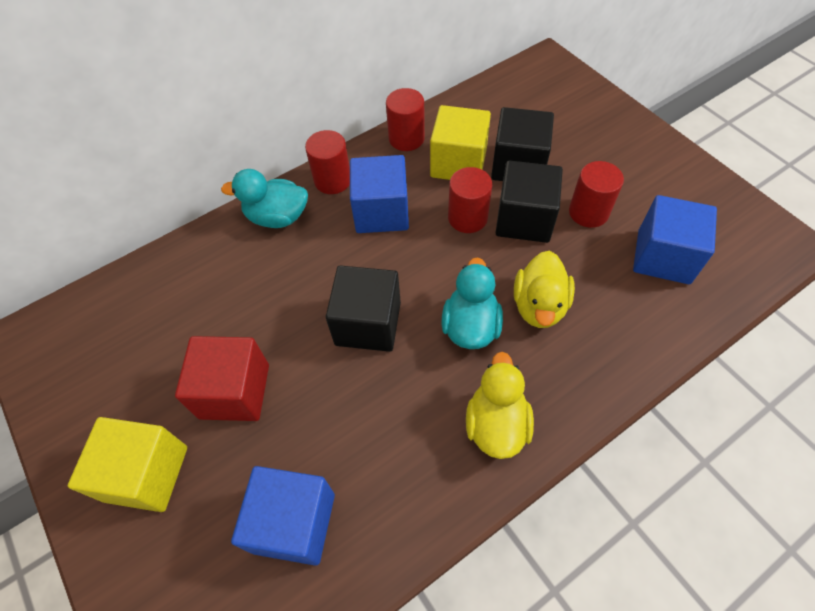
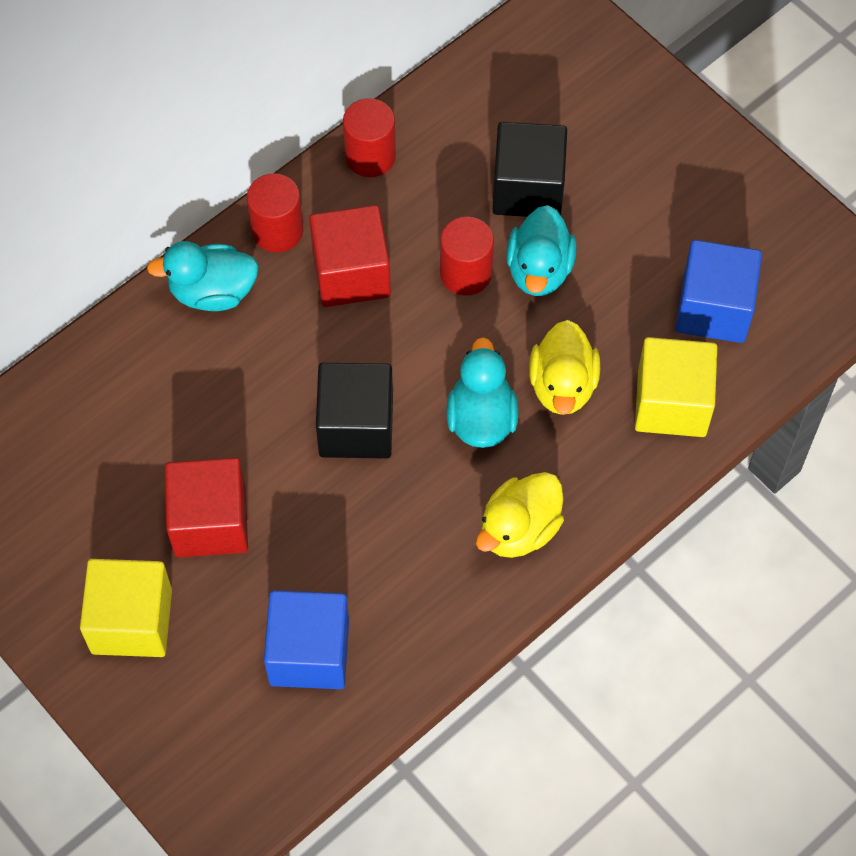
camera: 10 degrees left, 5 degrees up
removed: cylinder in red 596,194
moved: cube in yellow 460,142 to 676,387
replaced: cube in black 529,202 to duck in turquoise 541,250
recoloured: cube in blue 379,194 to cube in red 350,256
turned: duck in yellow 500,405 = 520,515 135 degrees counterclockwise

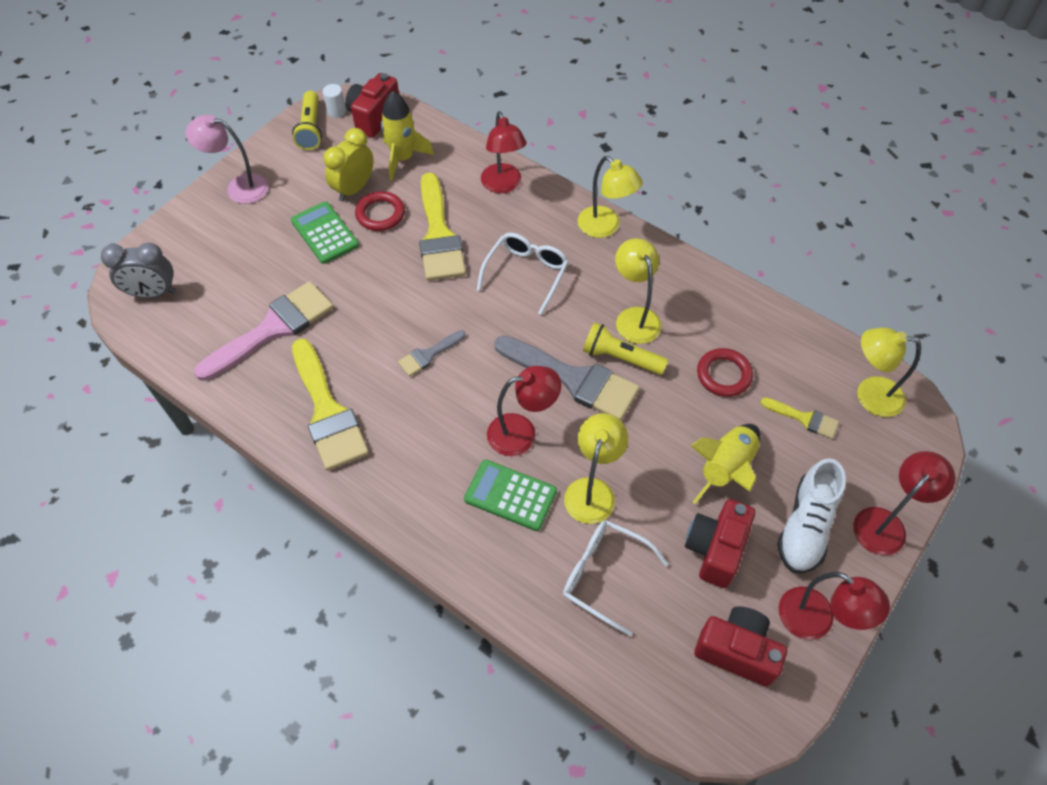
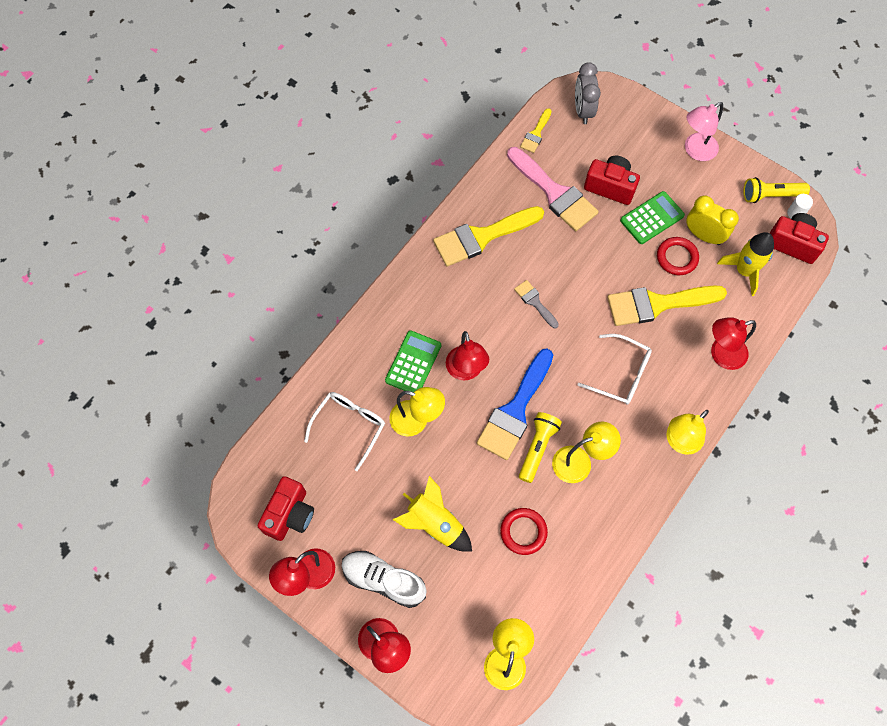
camera: 90 degrees right, 10 degrees up
moved: camera in red 720,543 to 612,180; brush in yellow 799,418 to 536,130
recoloured: brush in grey 567,378 to brush in blue 515,404
turned: lamp in pink 227,159 = 704,131 135 degrees counterclockwise

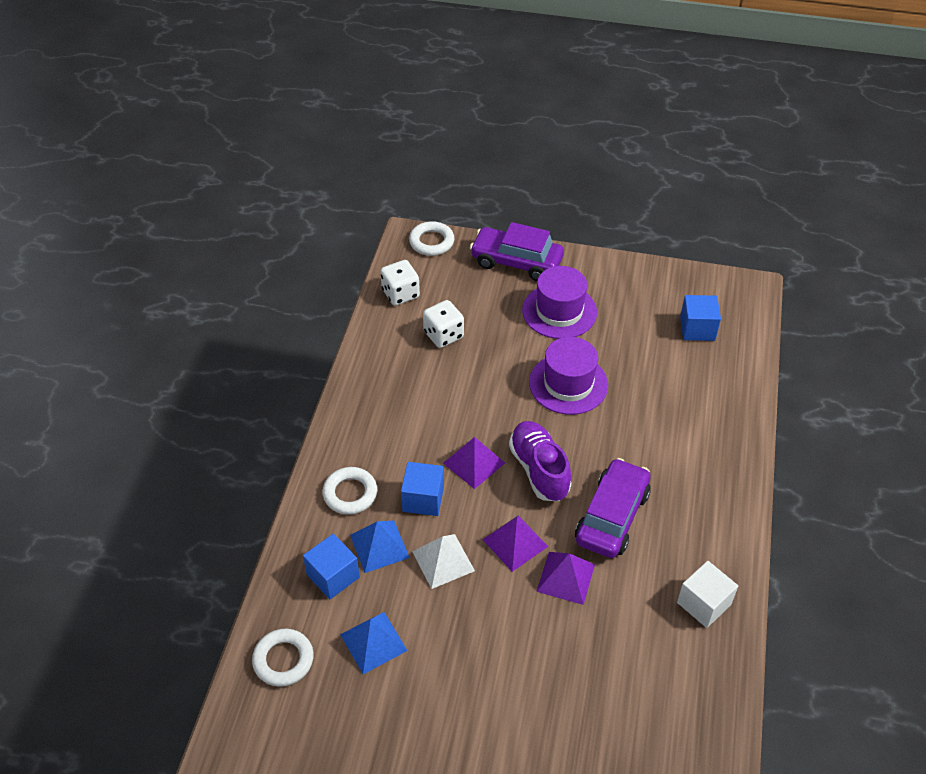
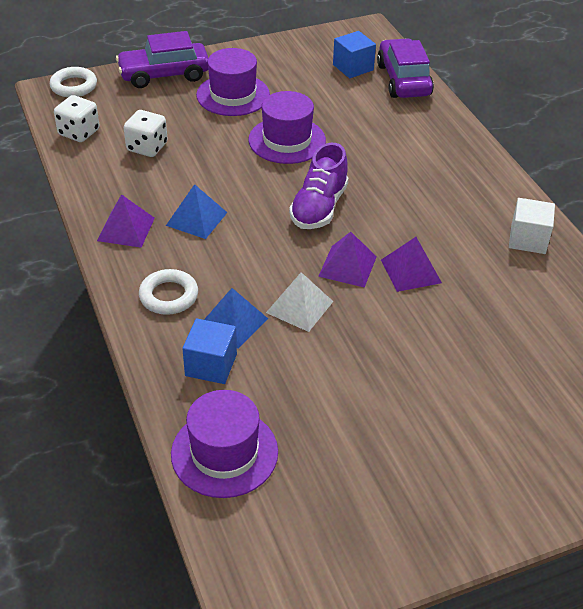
camera: 35 degrees left, 5 degrees down
removed: cube in blue 422,489
moved: pyramid in blue 374,643 to 196,211; pyramid in purple 474,463 to 126,221; car in purple 613,508 to 405,68
replaced: ring in white 283,658 to hat in purple 224,444
turned: shoe in purple 540,461 = 318,186 105 degrees counterclockwise

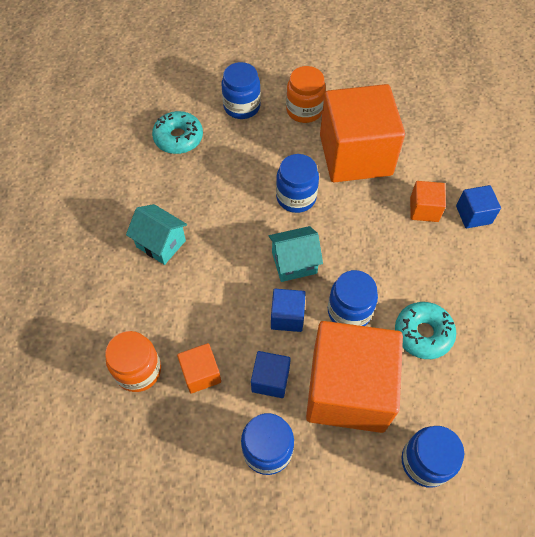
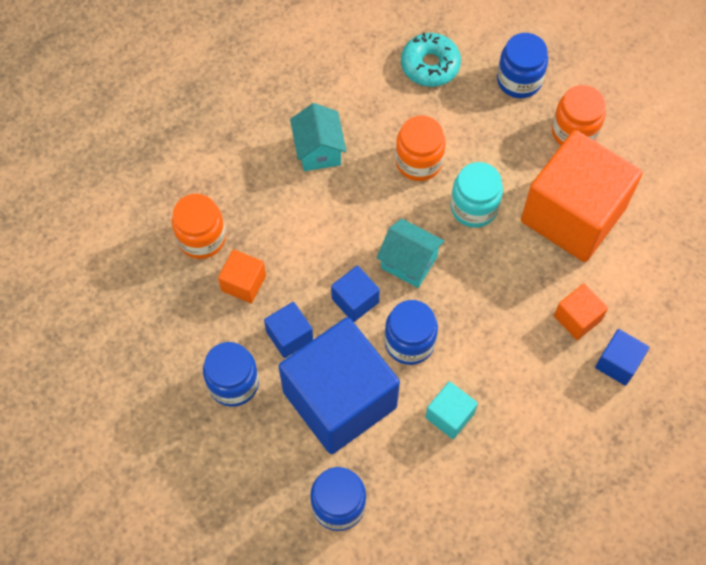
camera: 45 degrees right, 5 degrees up
added: jar in orange 420,148
replaced: donut in turquoise 425,330 to cube in turquoise 451,410
recoloured: jar in blue 297,183 to jar in turquoise 476,195; cube in orange 354,377 to cube in blue 339,385

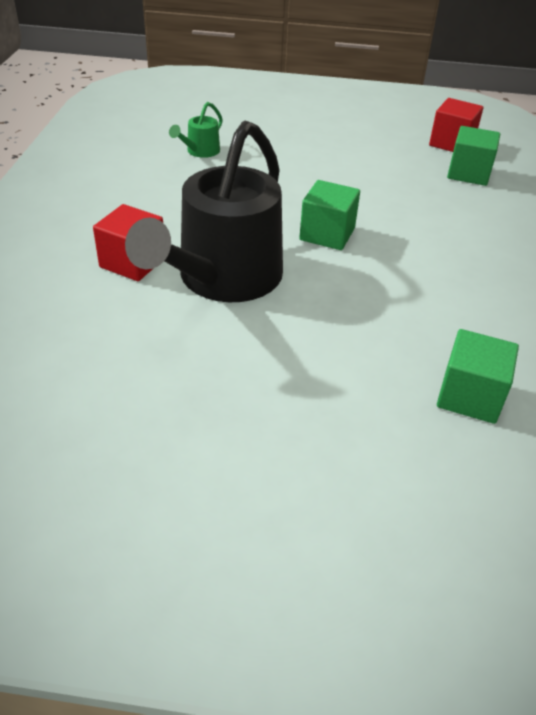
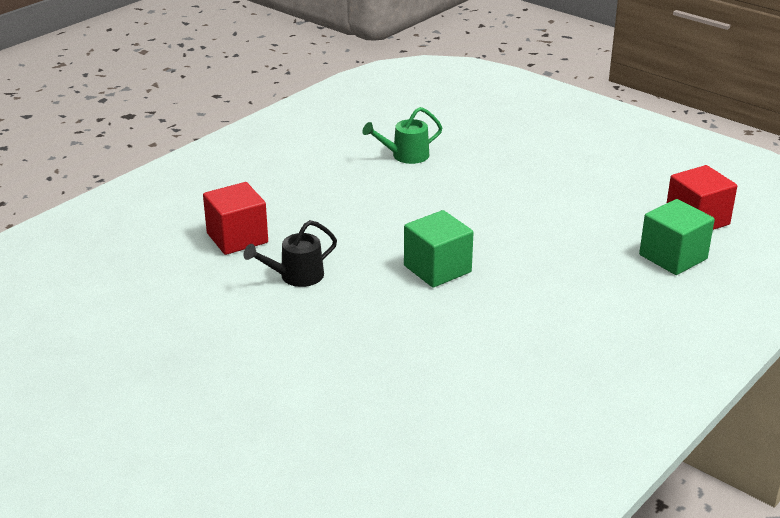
camera: 35 degrees right, 10 degrees down
removed: cube in green 478,376
resized: watering can in black 204,211 = 290,253 x0.40

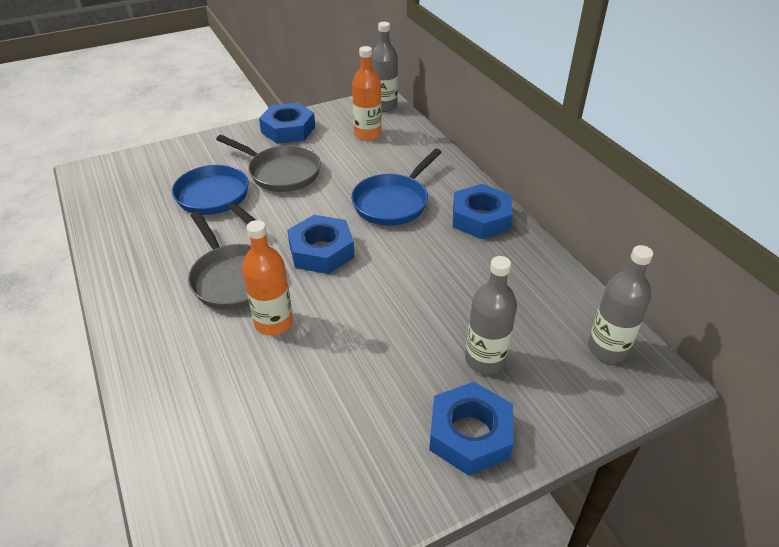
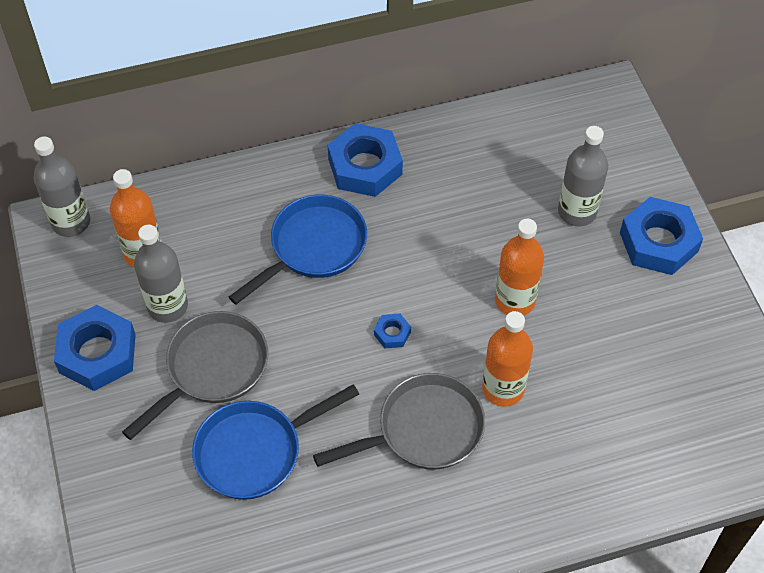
camera: 80 degrees left, 15 degrees up
added: bottle in orange 519,267
moved: bottle in grey 620,304 to 161,274
turned: pan in blue 396,187 = 298,250 90 degrees counterclockwise
resized: nut in blue 320,244 = 392,330 x0.45

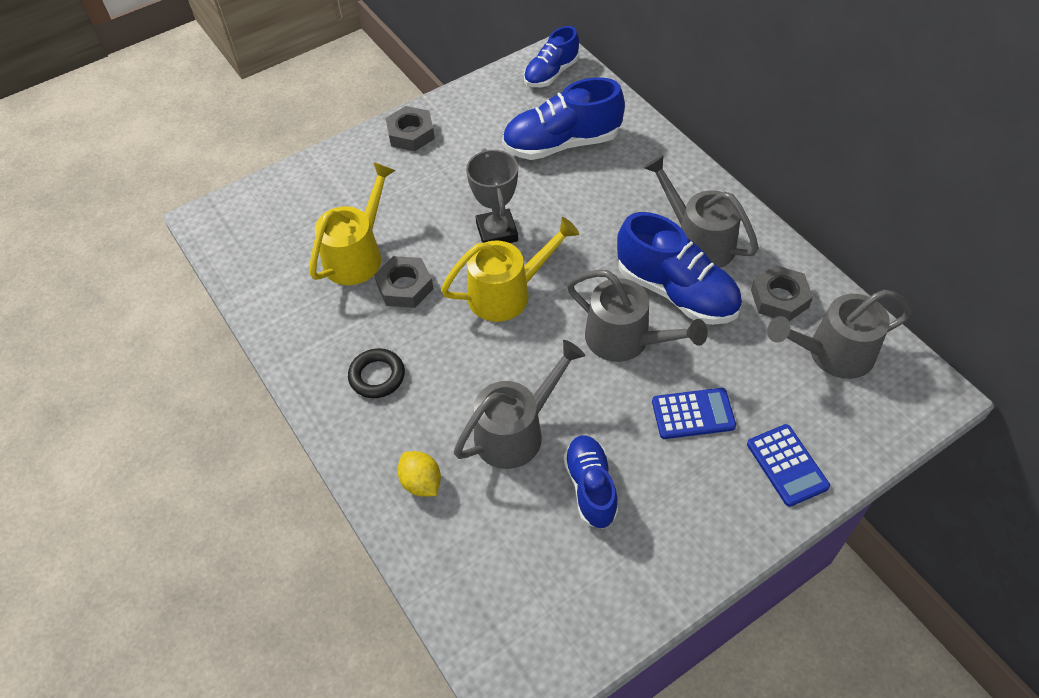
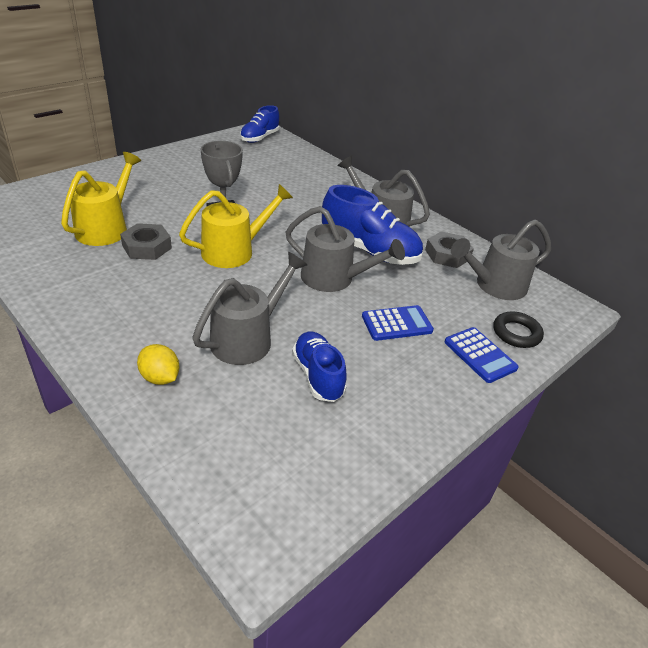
camera: 15 degrees left, 15 degrees down
removed: nut in grey 410,128; shoe in blue 563,118
moved: ring in black 376,373 to 519,329

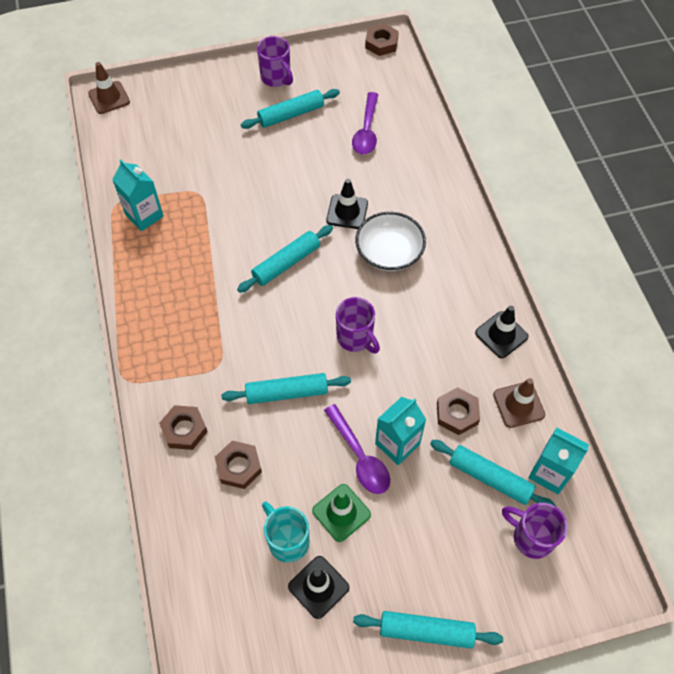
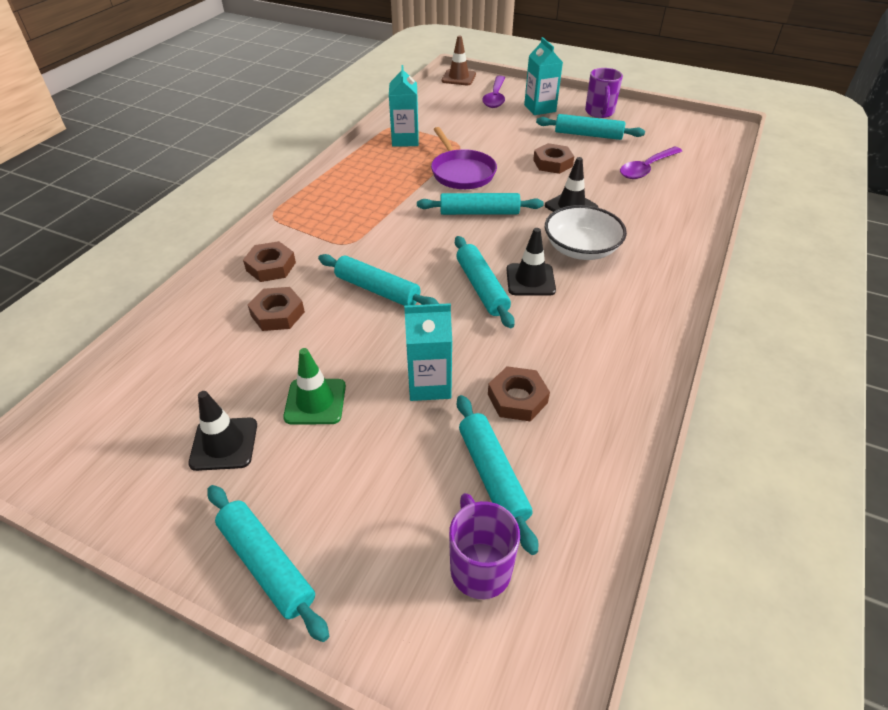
camera: 40 degrees right, 15 degrees down
removed: mug in turquoise 285,532; traffic cone in brown 519,403
added: pan in purple 464,158
moved: spoon in purple 357,449 to 493,92; nut in brown 382,39 to 553,158; traffic cone in black 501,332 to 531,262; carton in turquoise 558,460 to 543,76
replaced: mug in purple 358,325 to rolling pin in turquoise 485,282

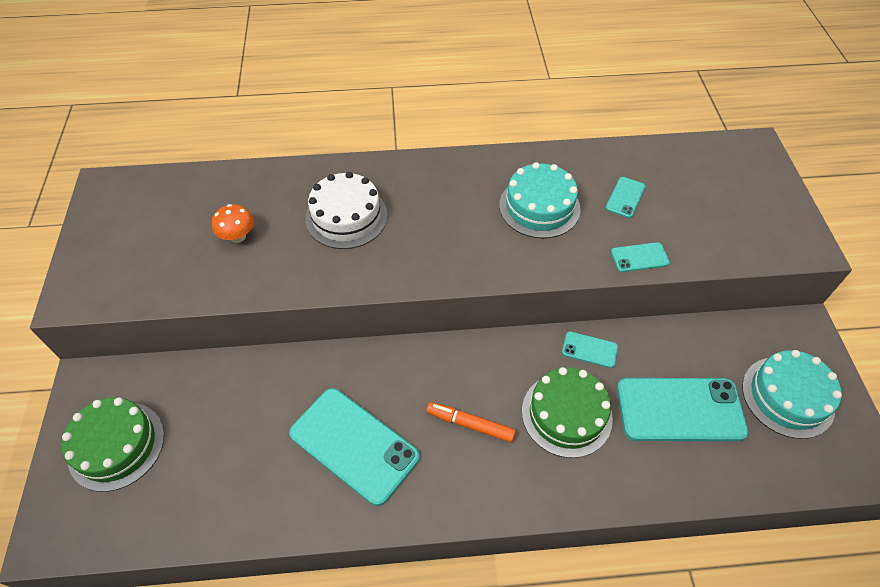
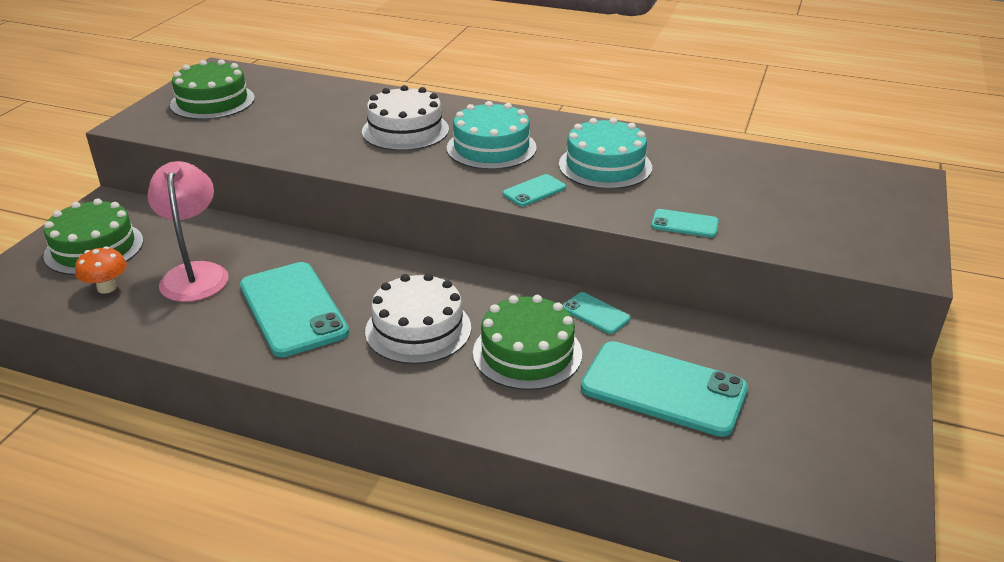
camera: 25 degrees right, 20 degrees down
added: lamp in pink 187,231; cake in green 212,89
moved: mushroom in orange 233,223 to 101,270; phone in turquoise 625,197 to 534,190; cake in turquoise 792,394 to 492,135
replaced: marker in orange 471,422 to cake in white 418,318

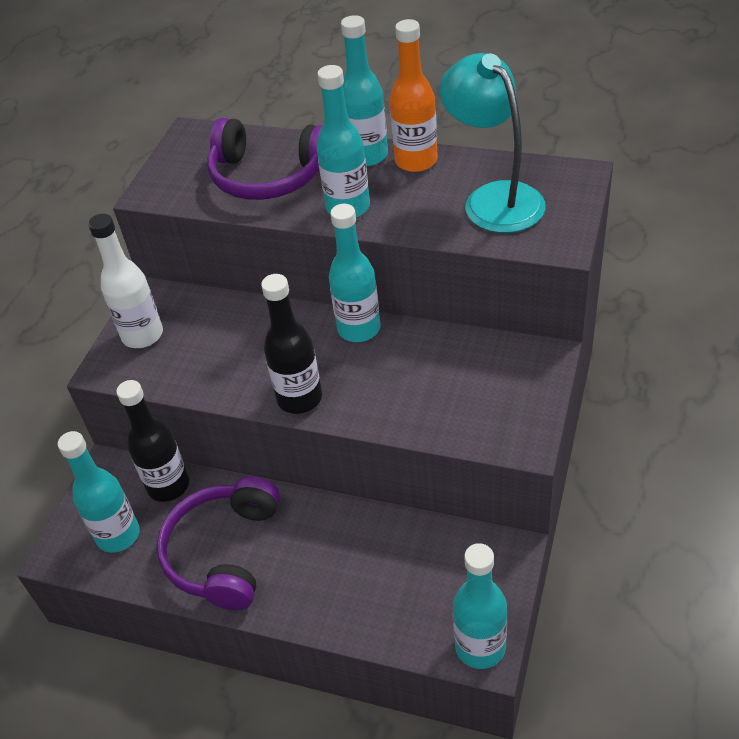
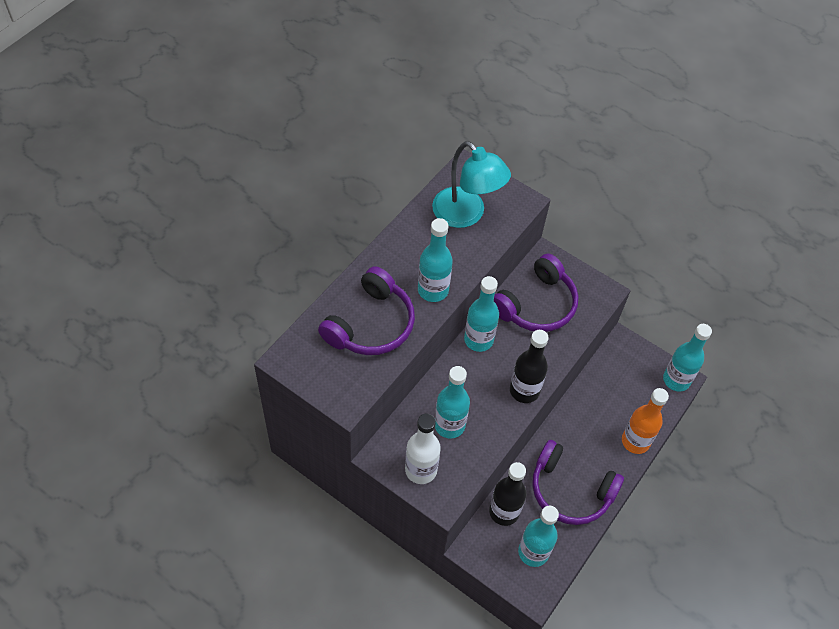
camera: 80 degrees left, 10 degrees up
added: headphones in purple 536,293
moved: bottle in turquoise 364,90 to 452,402; bottle in orange 414,95 to 645,421
turned: lamp in turquoise 493,143 = 471,184 120 degrees counterclockwise

